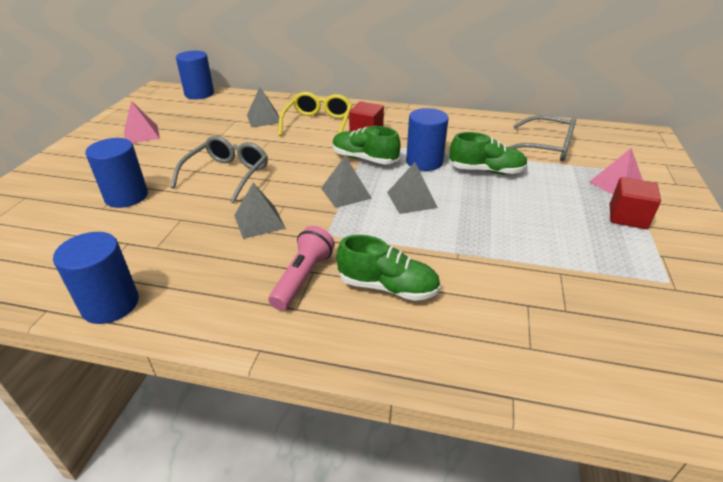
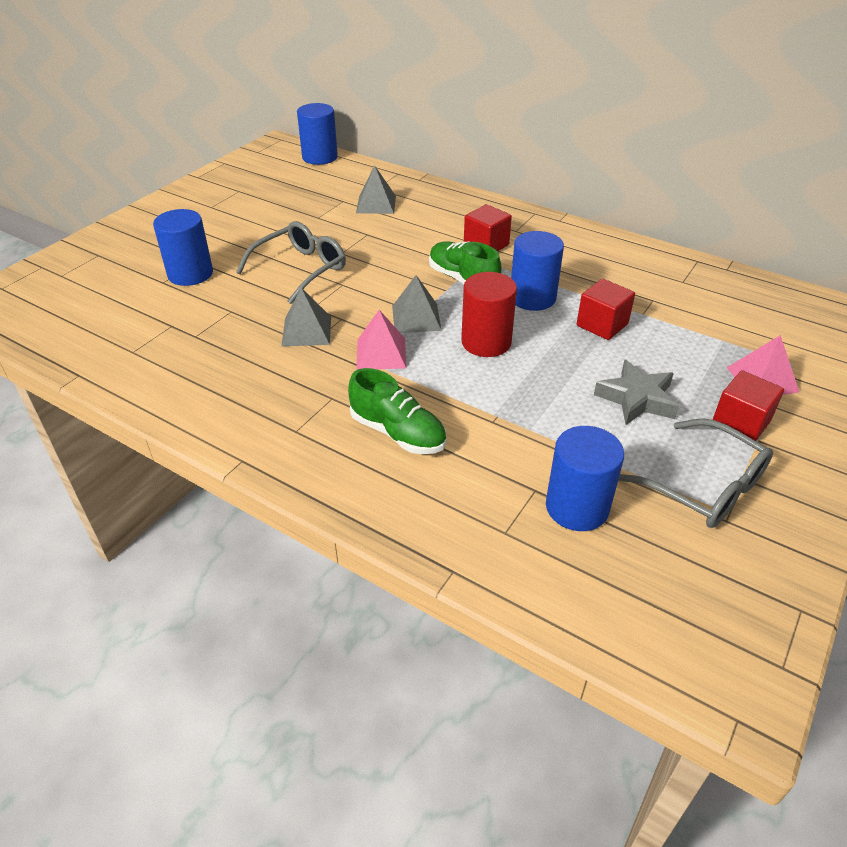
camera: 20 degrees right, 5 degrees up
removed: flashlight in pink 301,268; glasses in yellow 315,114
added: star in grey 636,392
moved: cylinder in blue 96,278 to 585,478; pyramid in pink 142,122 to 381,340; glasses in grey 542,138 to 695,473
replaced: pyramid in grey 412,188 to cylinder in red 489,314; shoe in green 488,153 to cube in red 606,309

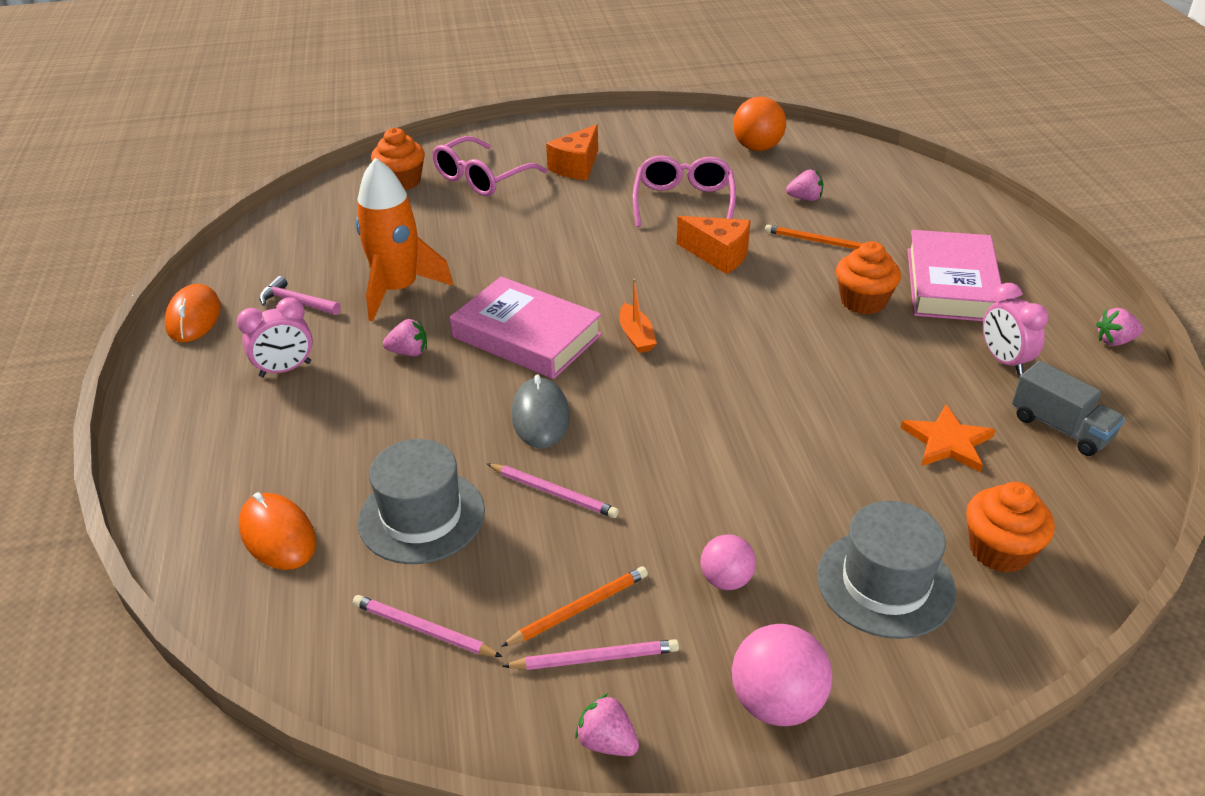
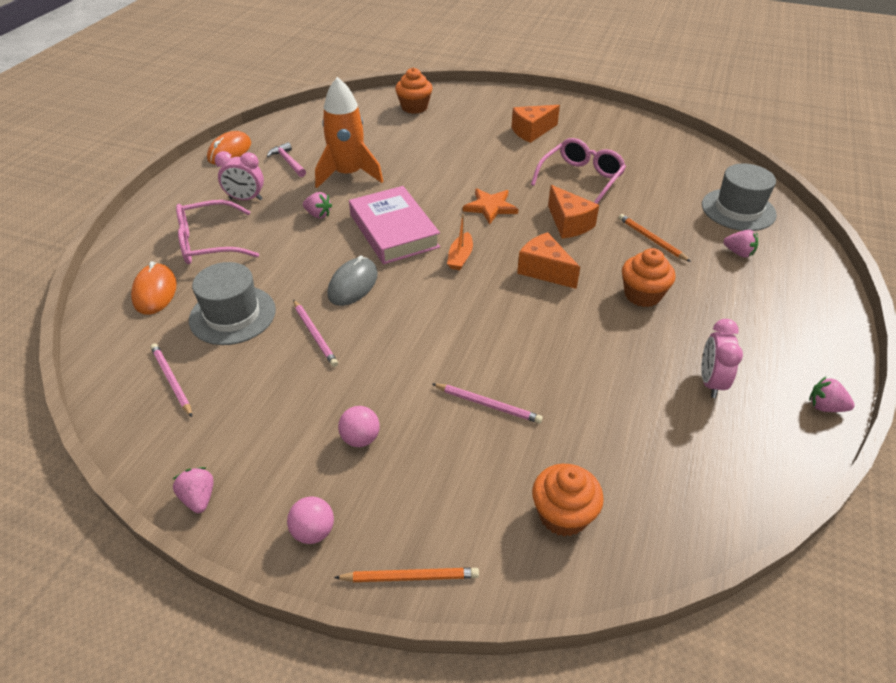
camera: 30 degrees right, 5 degrees up
removed: ball in orange 759,124; book in pink 956,275; truck in grey 1068,408
added: cheese in orange 548,260
moved: glasses in pink 490,166 to 217,232; pencil in orange 574,606 to 406,575; pencil in pink 590,654 to 488,403; strawberry in pink 804,185 to 741,244; hat in grey 886,570 to 739,197; star in orange 948,438 to 490,206
resized: ball in pink 782,675 = 310,520 x0.63

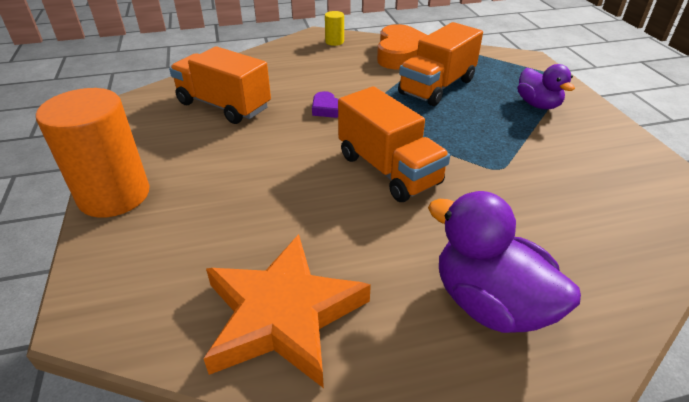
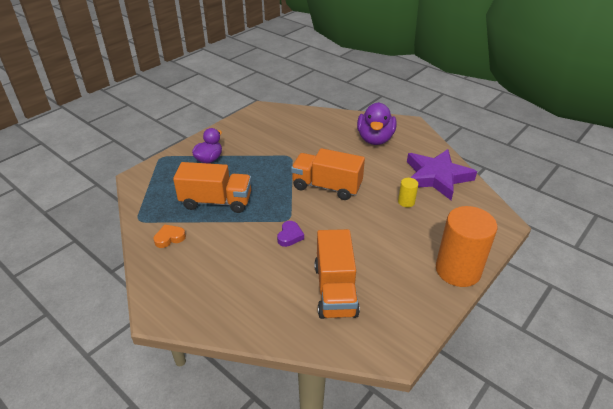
camera: 125 degrees left, 0 degrees up
moved: cylinder in yellow 334,28 to 408,192
recoloured: star in orange 287,311 to star in purple 442,174
turned: truck in orange 394,144 = 328,174 90 degrees counterclockwise
resized: heart in orange 402,46 = 170,236 x0.48

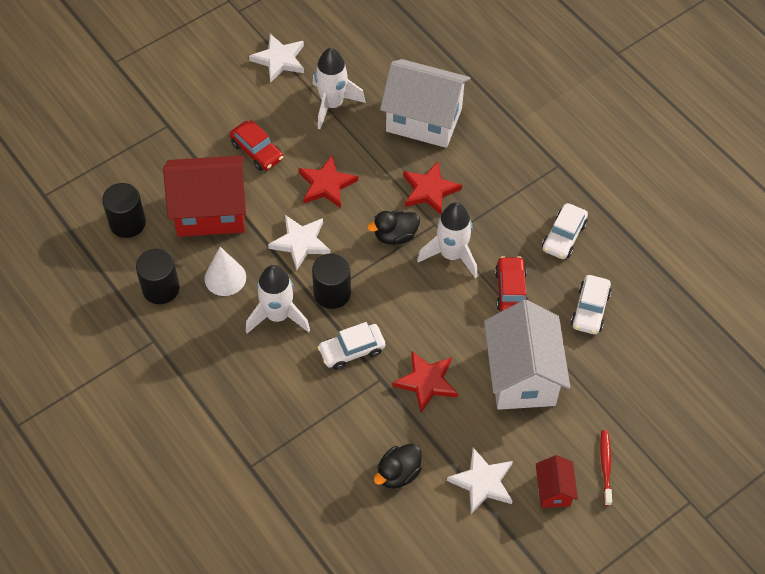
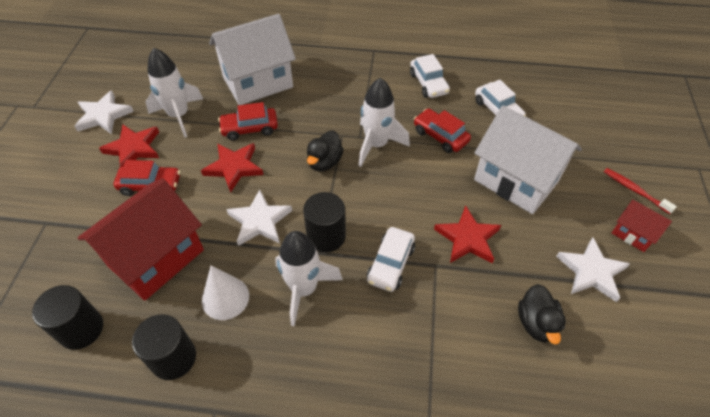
camera: 45 degrees left, 5 degrees down
added: car in red 248,121
moved: star in red 432,188 to 129,145

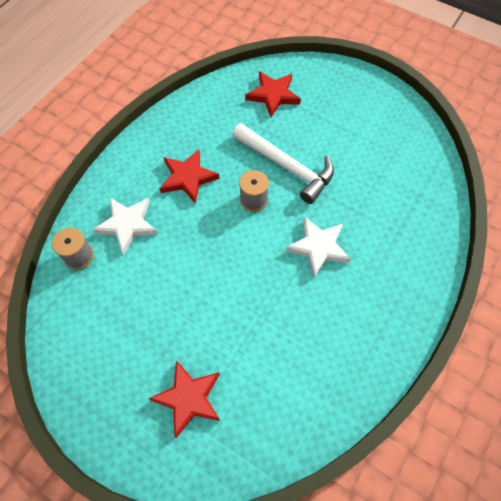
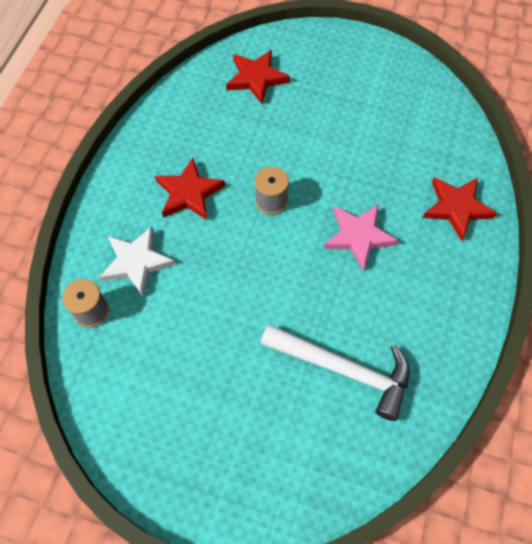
camera: 15 degrees left, 0 degrees up
moved: star in red 184,399 to 460,209; hammer in white 283,163 to 335,372
recoloured: star in white 318,247 to star in pink 361,237

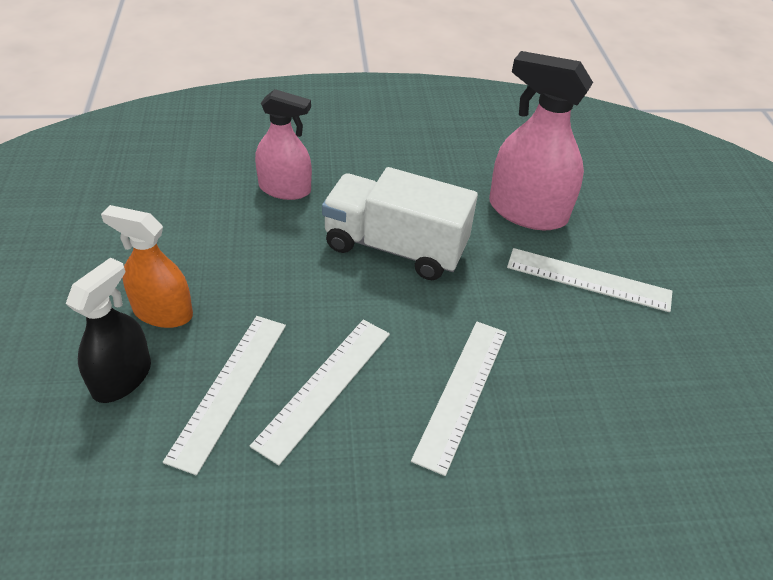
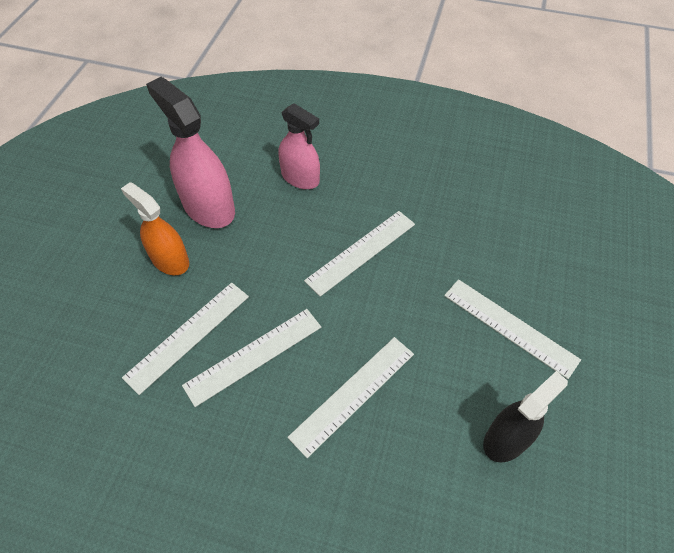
camera: 25 degrees right, 10 degrees up
moved: spray bottle in black 108,330 to 525,416; spray bottle in pink 541,140 to 190,152
replaced: truck in white 400,223 to ruler in white 359,254

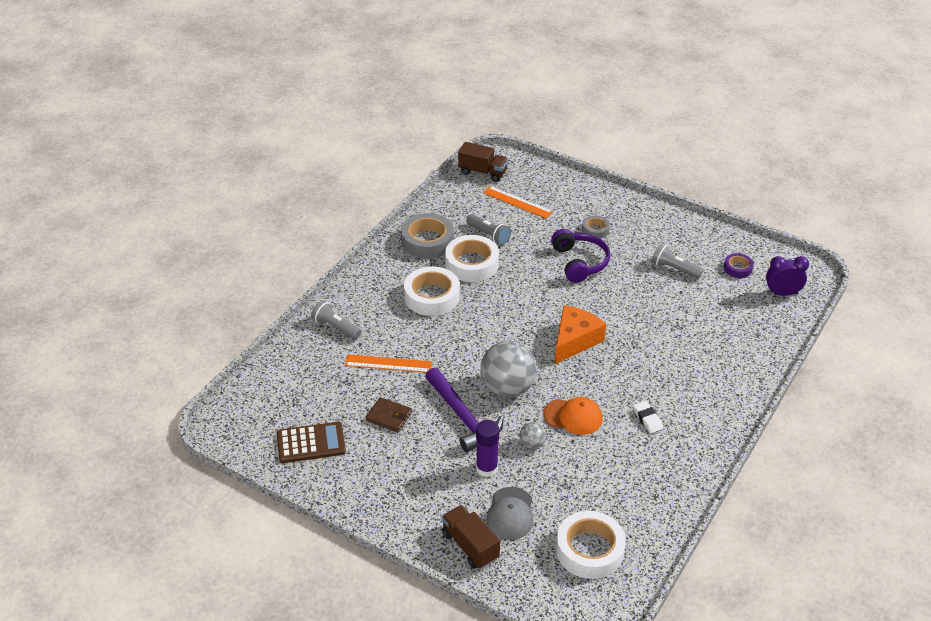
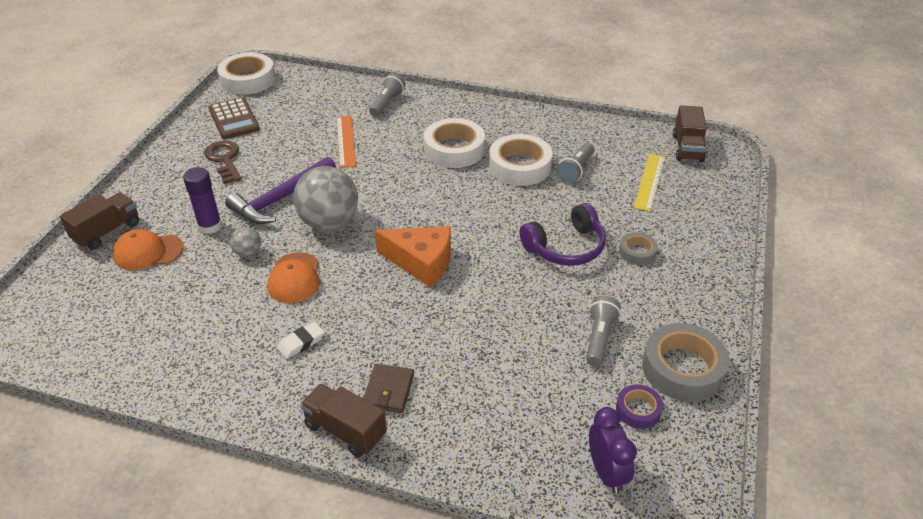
camera: 75 degrees right, 0 degrees up
added: key in brown 223,162; truck in brown 343,420
moved: wallet in brown 389,415 to 388,388; tape in grey 427,236 to 686,362; tape in white 591,545 to 246,74
recoloured: ruler in orange 518,202 to ruler in yellow 649,183; cap in grey 510,513 to cap in orange 148,249

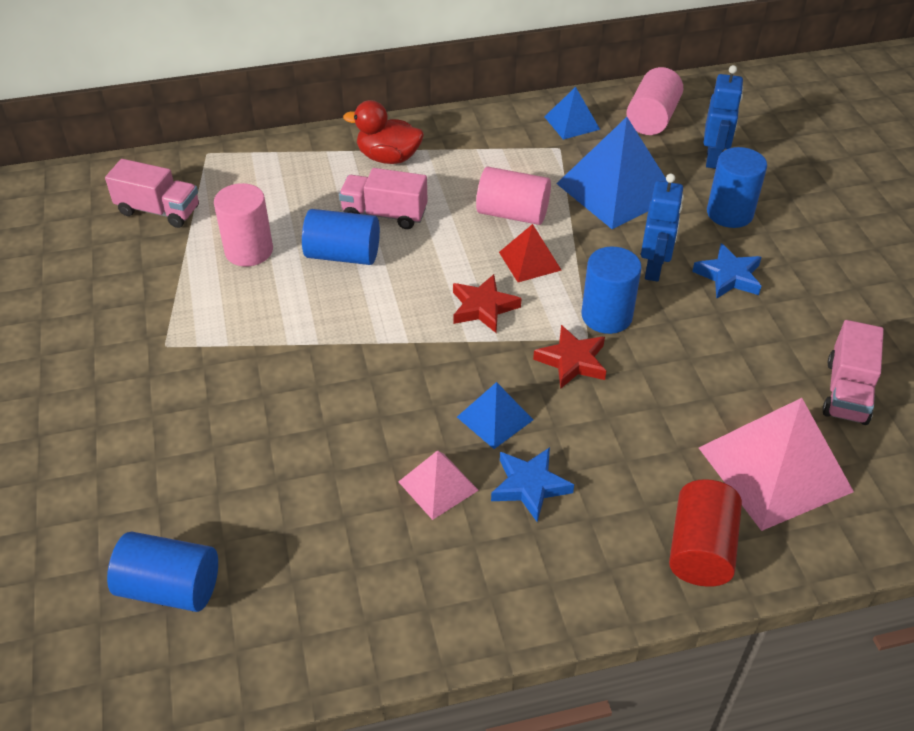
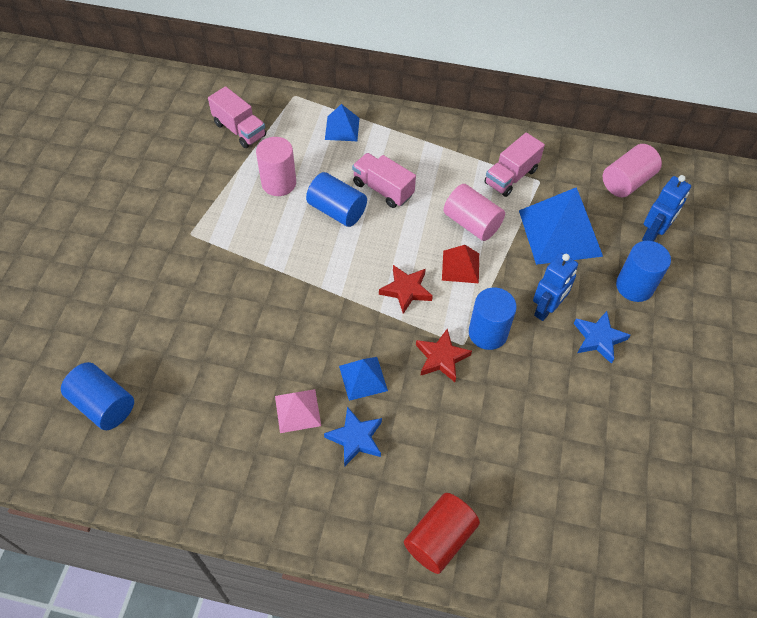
camera: 25 degrees right, 10 degrees up
removed: duck in red 383,132; pyramid in pink 776,464
moved: pyramid in blue 572,113 to 342,122; truck in pink 853,372 to 514,165

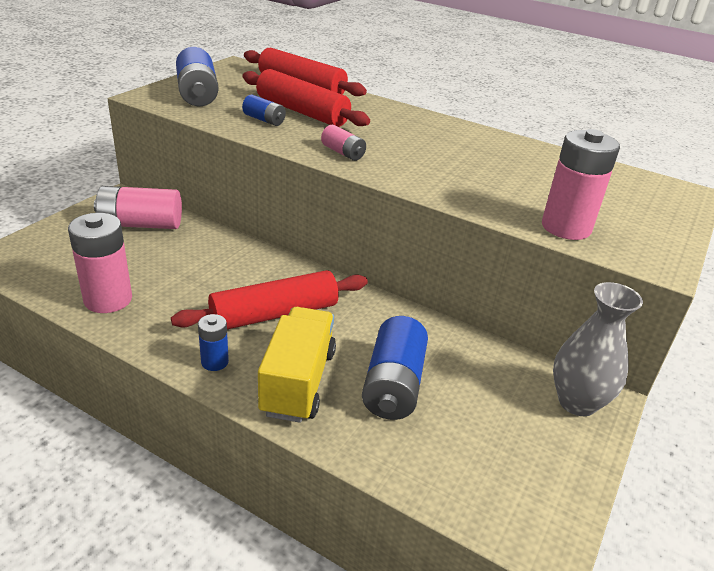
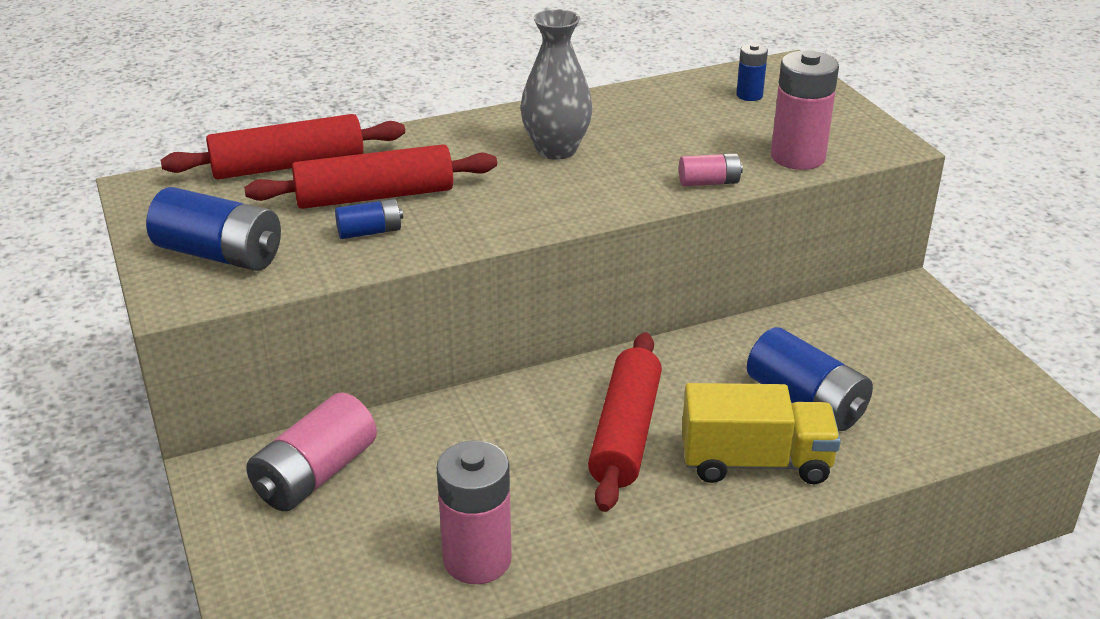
camera: 50 degrees left, 0 degrees up
moved: battery in blue 213,342 to 752,72; battery in pink 343,143 to 711,169; vase in grey 598,349 to 556,84
turned: truck in yellow 297,365 = 761,433 135 degrees clockwise

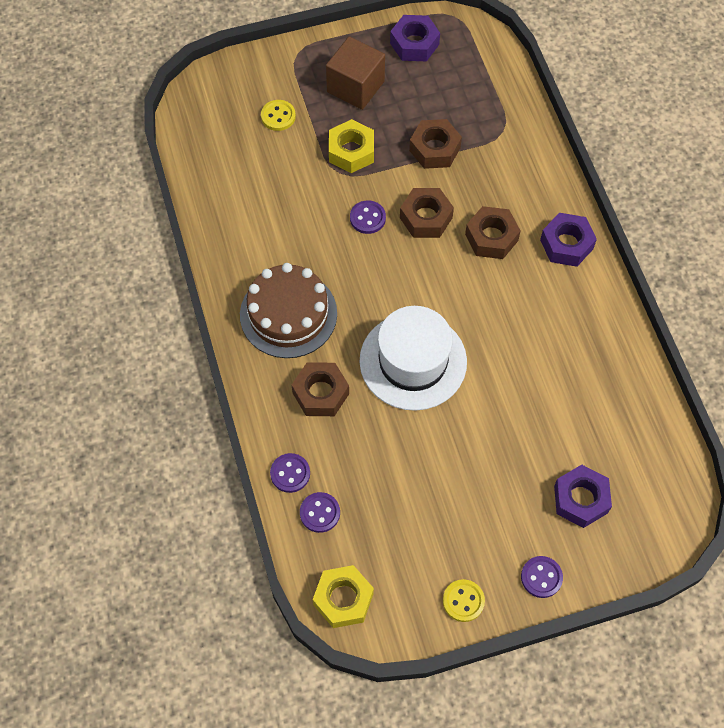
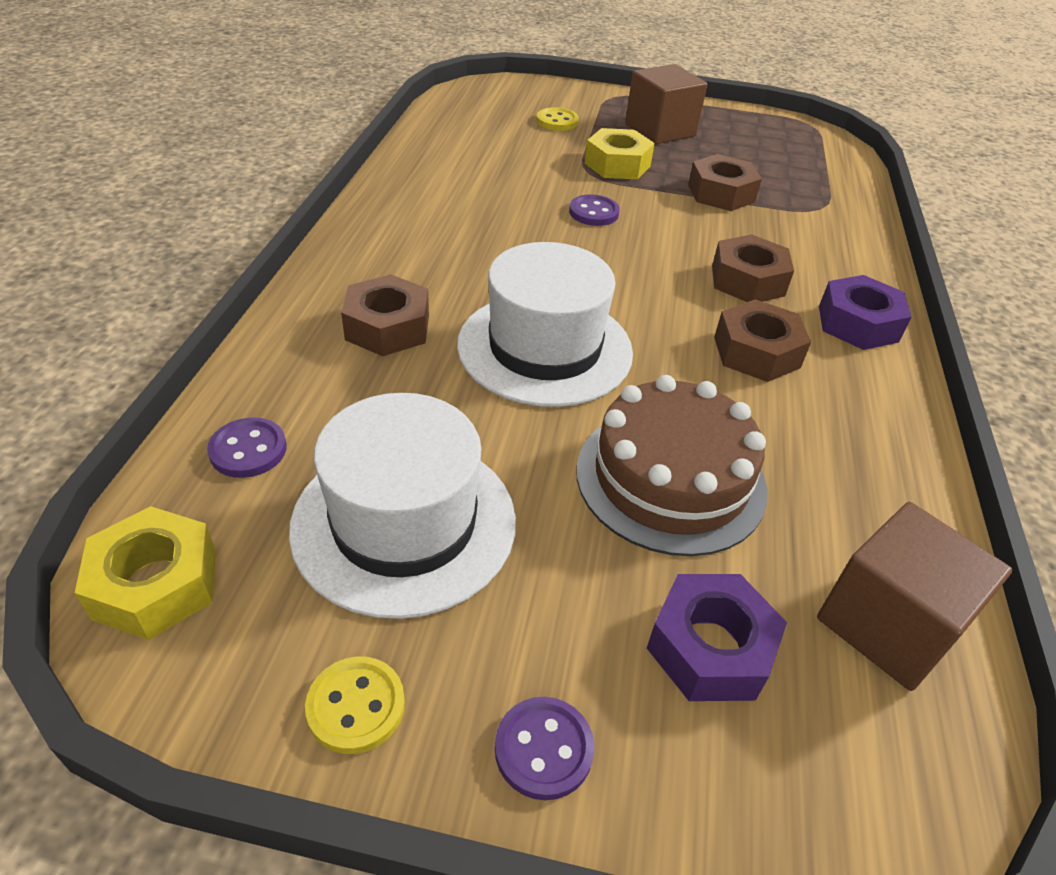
camera: 25 degrees right, 20 degrees down
removed: button in purple 290,473; nut in purple 415,38
added: hat in white 402,506; cube in brown 914,596
moved: cake in brown 288,310 to 671,465; nut in brown 427,213 to 762,340

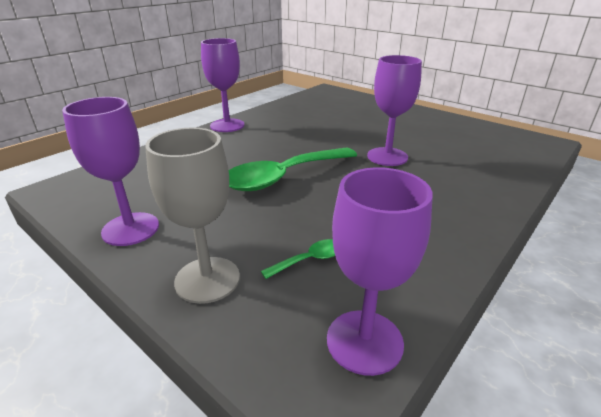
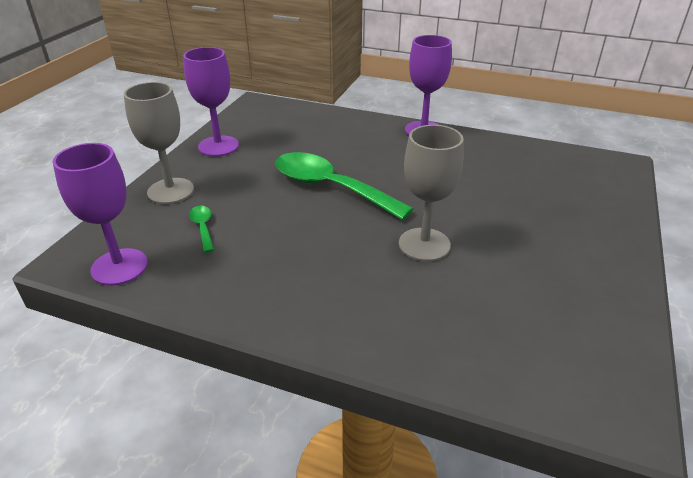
camera: 70 degrees right, 5 degrees up
recoloured: goblet in purple 394,110 to goblet in grey 431,193
turned: spoon in green 298,259 = 201,229 150 degrees counterclockwise

